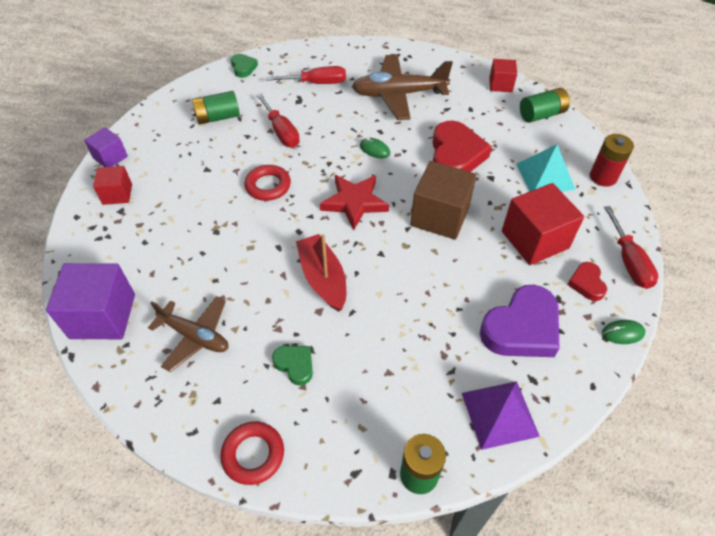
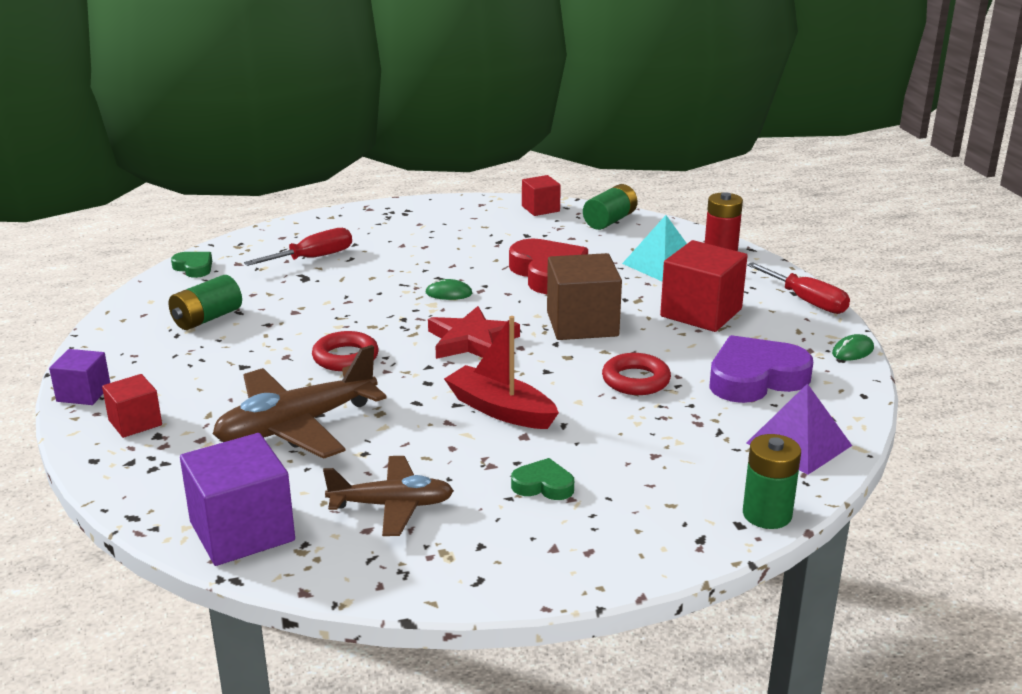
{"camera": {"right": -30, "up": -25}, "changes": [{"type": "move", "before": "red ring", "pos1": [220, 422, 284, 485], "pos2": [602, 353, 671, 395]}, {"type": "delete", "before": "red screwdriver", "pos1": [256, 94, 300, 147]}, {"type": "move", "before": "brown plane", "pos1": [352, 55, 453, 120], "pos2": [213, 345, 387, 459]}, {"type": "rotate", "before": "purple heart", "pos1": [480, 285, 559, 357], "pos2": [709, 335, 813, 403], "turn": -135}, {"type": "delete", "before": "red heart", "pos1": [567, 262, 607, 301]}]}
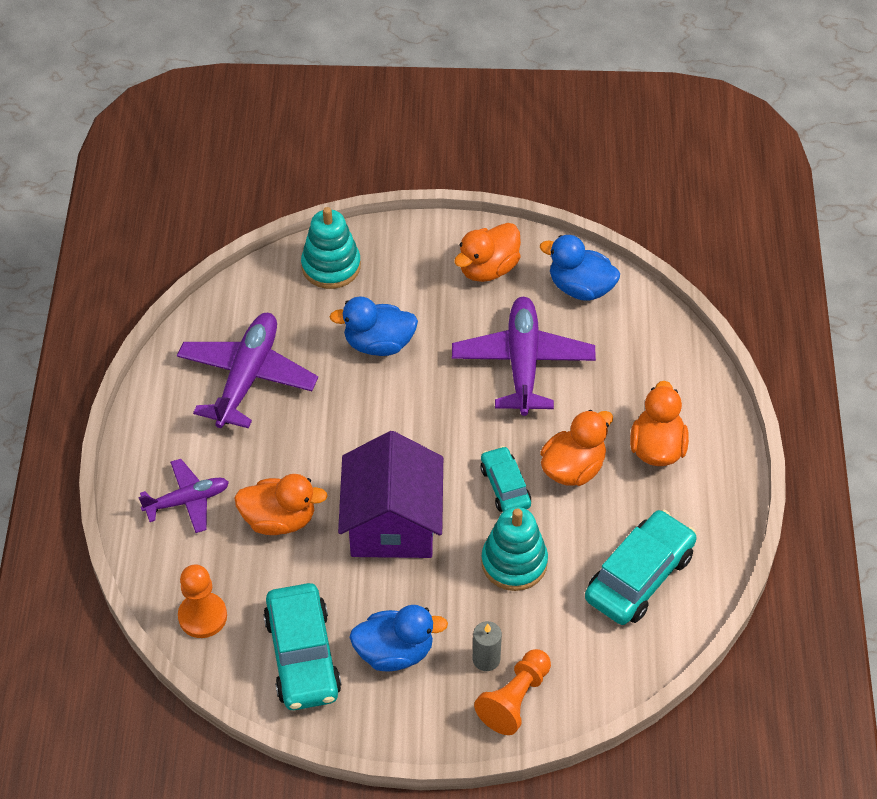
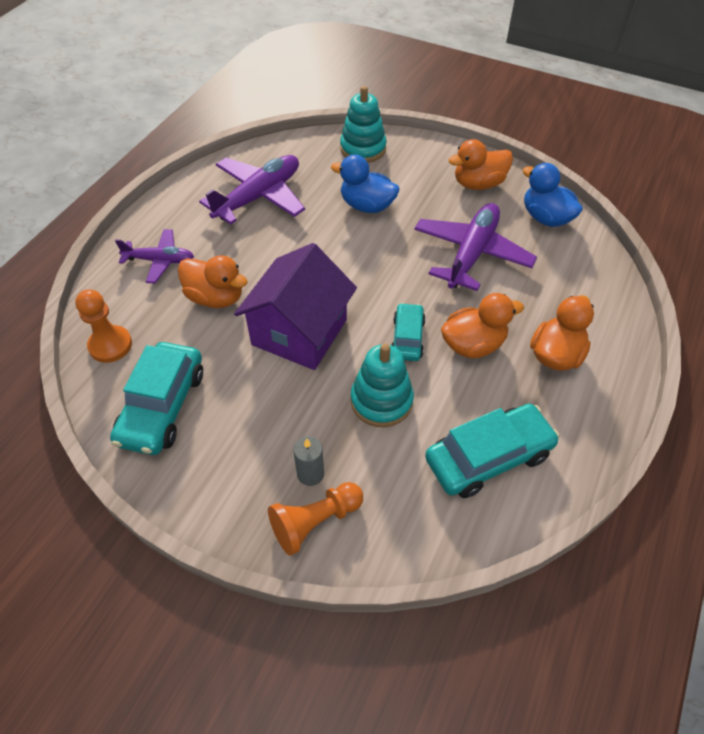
{"camera": {"right": 25, "up": 0}, "changes": [{"type": "delete", "before": "blue duck", "pos1": [349, 605, 448, 671]}]}
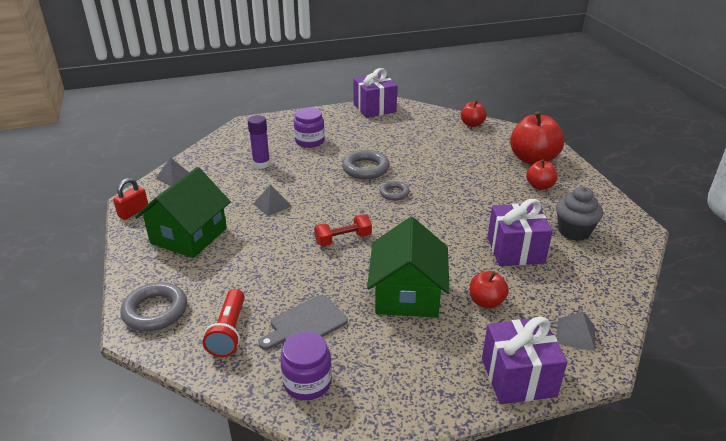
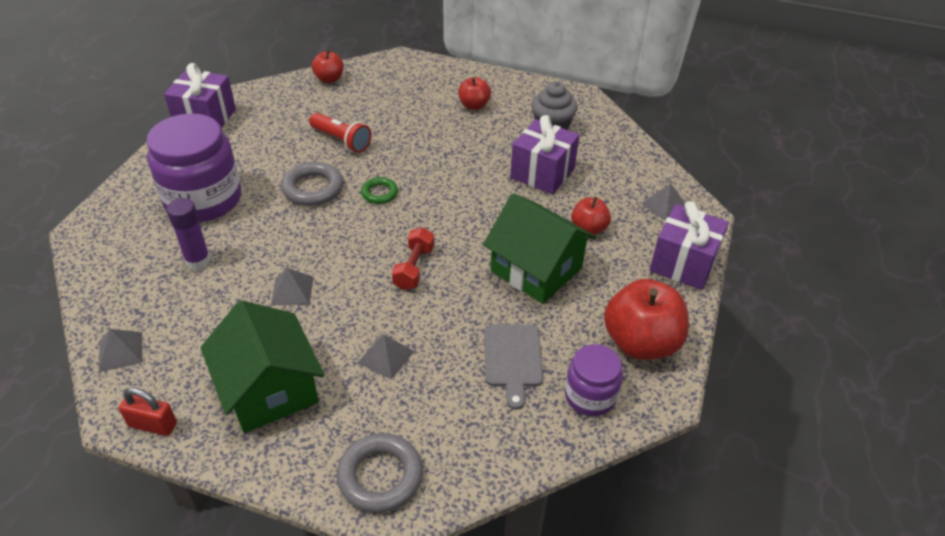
{"camera": {"right": -55, "up": 10}, "changes": [{"type": "rotate", "before": "red padlock", "pos1": [113, 178, 148, 220], "pos2": [119, 387, 177, 436], "turn": -60}, {"type": "move", "before": "red flashlight", "pos1": [203, 289, 245, 357], "pos2": [309, 113, 372, 153]}, {"type": "resize", "before": "purple jar", "pos1": [294, 108, 325, 148], "pos2": [147, 113, 241, 222], "scale": 1.83}, {"type": "recolor", "before": "grey ring", "after": "green ring", "pos1": [379, 181, 410, 200], "pos2": [361, 177, 398, 204]}, {"type": "move", "before": "red apple", "pos1": [510, 111, 564, 165], "pos2": [604, 279, 689, 360]}, {"type": "insert", "after": "grey pyramid", "pos2": [358, 334, 414, 380]}]}
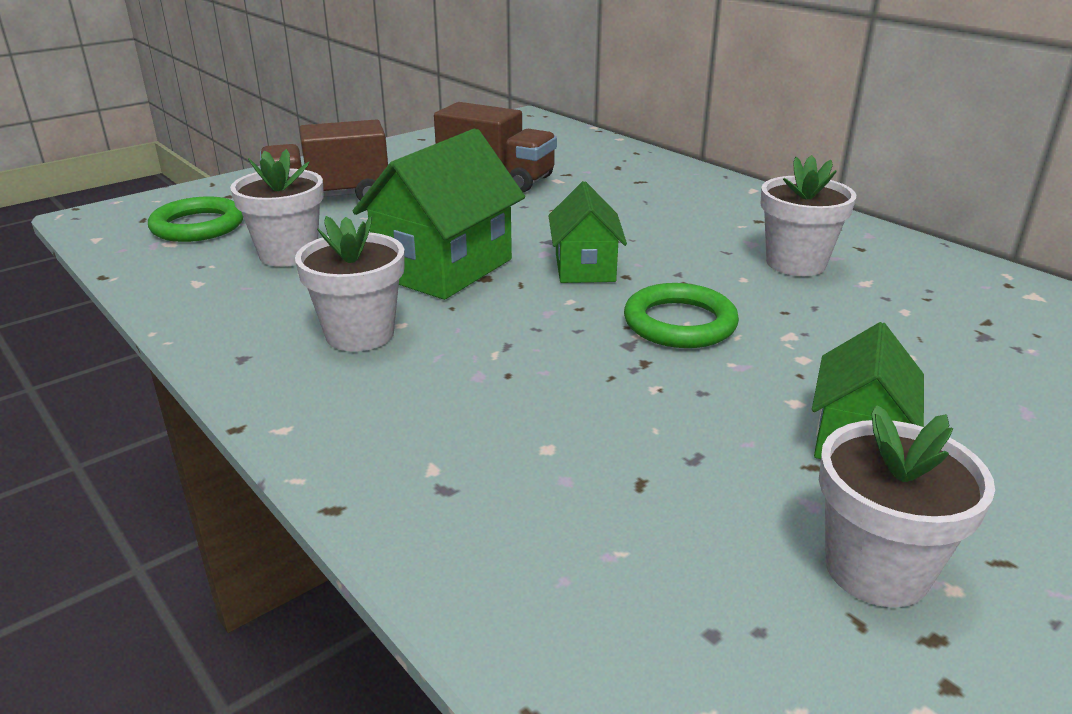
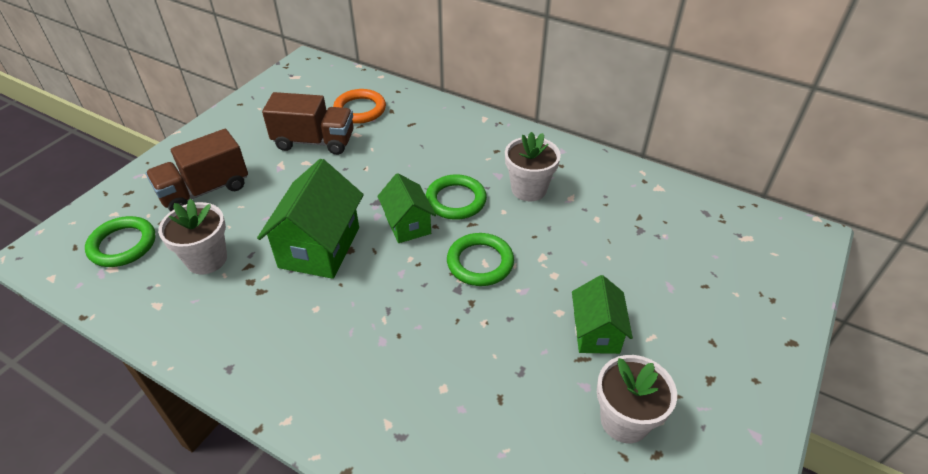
{"camera": {"right": -20, "up": 15}, "changes": [{"type": "delete", "before": "white flower pot", "pos1": [295, 216, 404, 352]}, {"type": "insert", "after": "orange ring", "pos2": [333, 89, 386, 124]}, {"type": "insert", "after": "green ring", "pos2": [426, 174, 487, 220]}]}
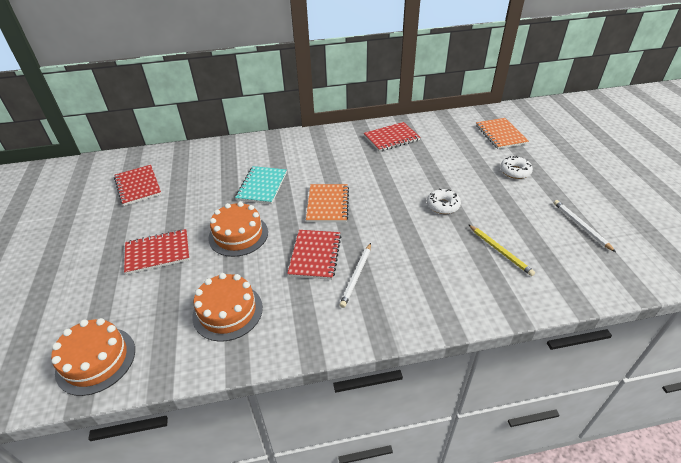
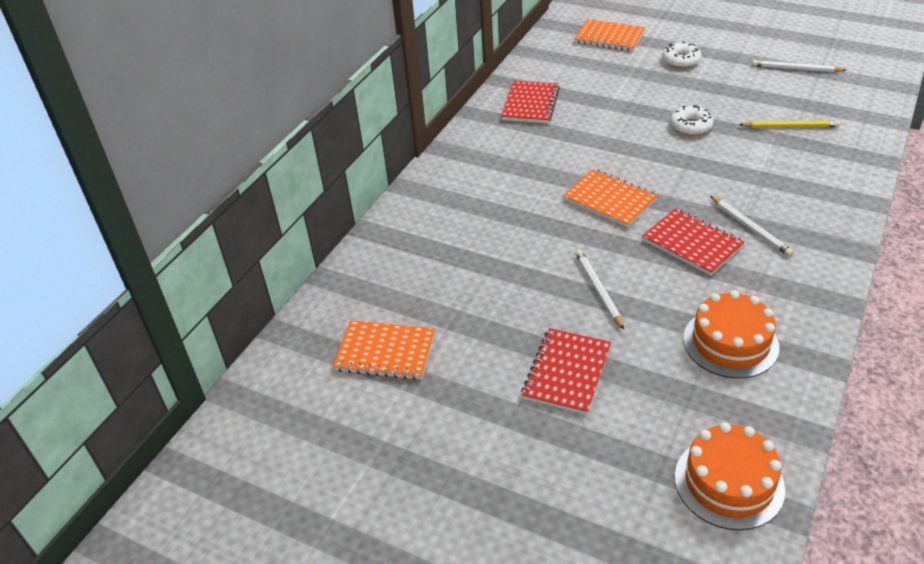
{"camera": {"right": -50, "up": 0}, "changes": [{"type": "recolor", "before": "red notebook", "after": "orange notebook", "pos1": [114, 165, 162, 206], "pos2": [333, 320, 435, 380]}, {"type": "replace", "before": "orange cake", "after": "white pencil", "pos1": [208, 202, 268, 257], "pos2": [575, 250, 624, 329]}, {"type": "delete", "before": "turquoise notebook", "pos1": [235, 166, 287, 204]}]}
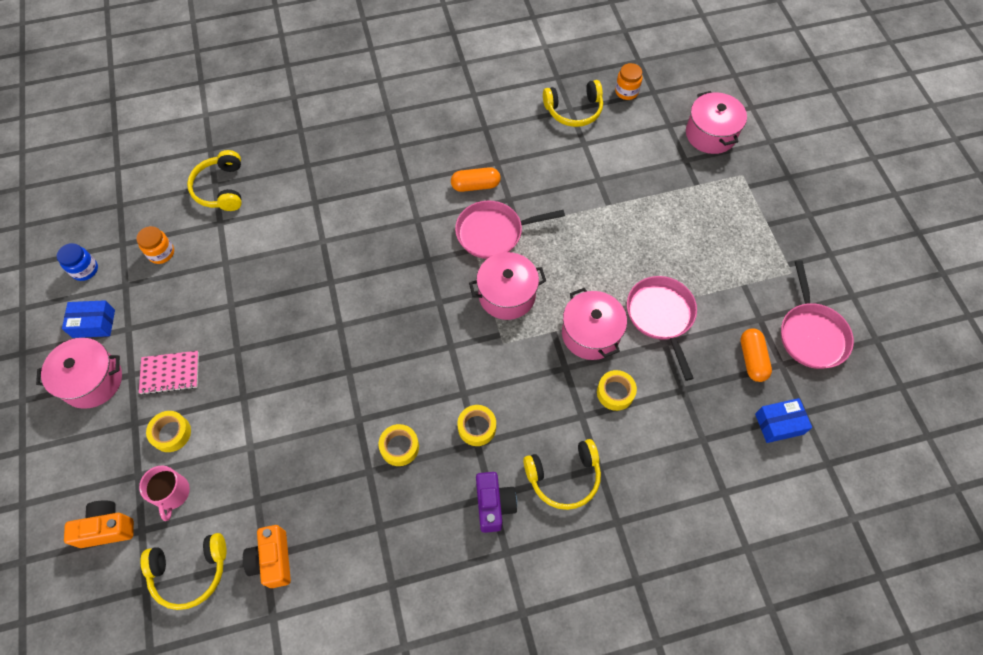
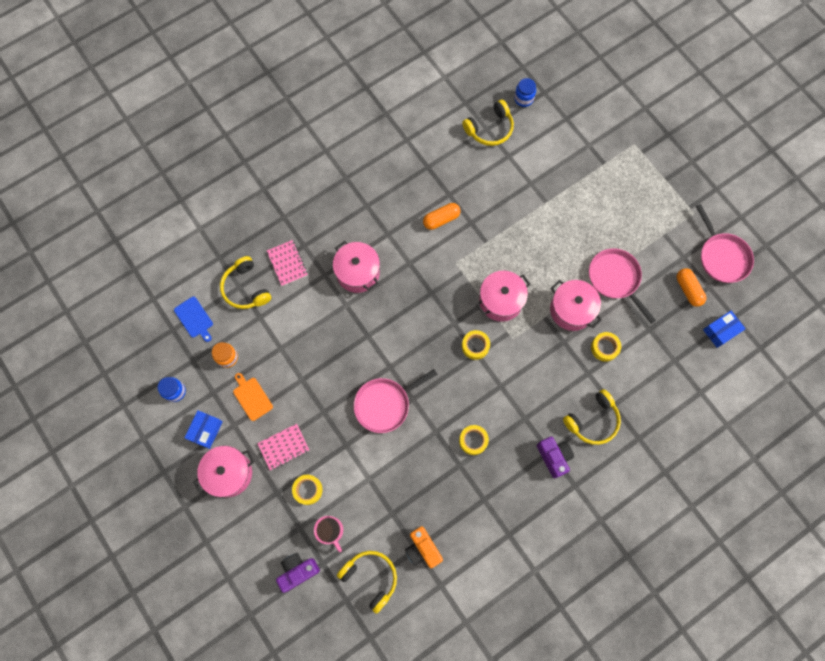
{"camera": {"right": -20, "up": 10}, "changes": [{"type": "rotate", "before": "blue box", "pos1": [62, 300, 115, 338], "pos2": [184, 410, 223, 449], "turn": -45}, {"type": "recolor", "before": "orange camera", "after": "purple camera", "pos1": [64, 501, 134, 548], "pos2": [276, 553, 320, 593]}, {"type": "rotate", "before": "yellow headphones", "pos1": [140, 533, 227, 610], "pos2": [337, 551, 397, 614], "turn": -105}, {"type": "move", "before": "pink pan", "pos1": [455, 201, 565, 259], "pos2": [354, 369, 437, 433]}, {"type": "move", "before": "yellow tape", "pos1": [457, 405, 496, 446], "pos2": [462, 330, 490, 360]}, {"type": "recolor", "before": "orange jar", "after": "blue jar", "pos1": [615, 63, 643, 100], "pos2": [514, 78, 536, 107]}, {"type": "move", "before": "pink pot", "pos1": [686, 91, 747, 154], "pos2": [333, 241, 380, 293]}, {"type": "insert", "after": "blue cutting board", "pos2": [174, 297, 213, 342]}, {"type": "insert", "after": "orange cutting board", "pos2": [233, 373, 273, 421]}, {"type": "insert", "after": "pink notebook", "pos2": [267, 240, 308, 286]}]}
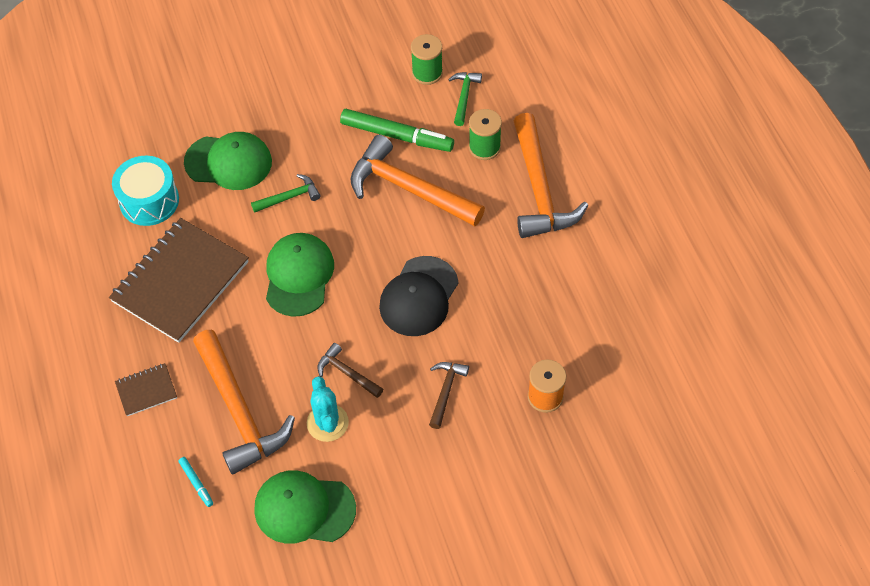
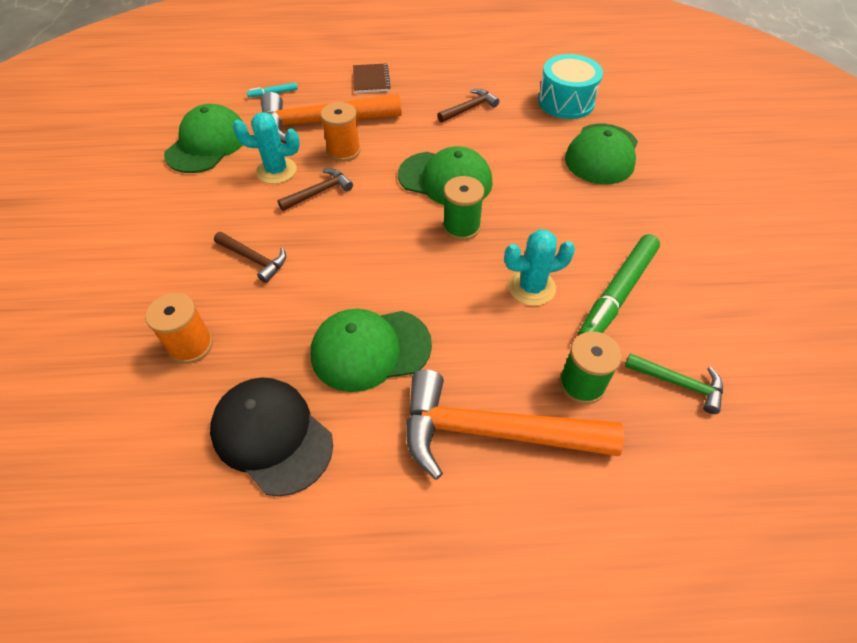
{"camera": {"right": 105, "up": -5}, "changes": [{"type": "replace", "before": "brown notebook", "after": "brown hammer", "pos1": [109, 218, 249, 343], "pos2": [437, 89, 500, 123]}, {"type": "delete", "before": "green hammer", "pos1": [251, 174, 321, 213]}, {"type": "replace", "before": "orange hammer", "after": "turquoise cactus", "pos1": [350, 135, 485, 226], "pos2": [504, 229, 575, 306]}, {"type": "move", "before": "black cap", "pos1": [379, 256, 458, 336], "pos2": [210, 378, 333, 496]}, {"type": "move", "before": "green spool", "pos1": [411, 34, 443, 85], "pos2": [443, 176, 484, 241]}, {"type": "insert", "after": "green cap", "pos2": [311, 309, 432, 392]}, {"type": "insert", "after": "orange spool", "pos2": [320, 102, 361, 162]}]}
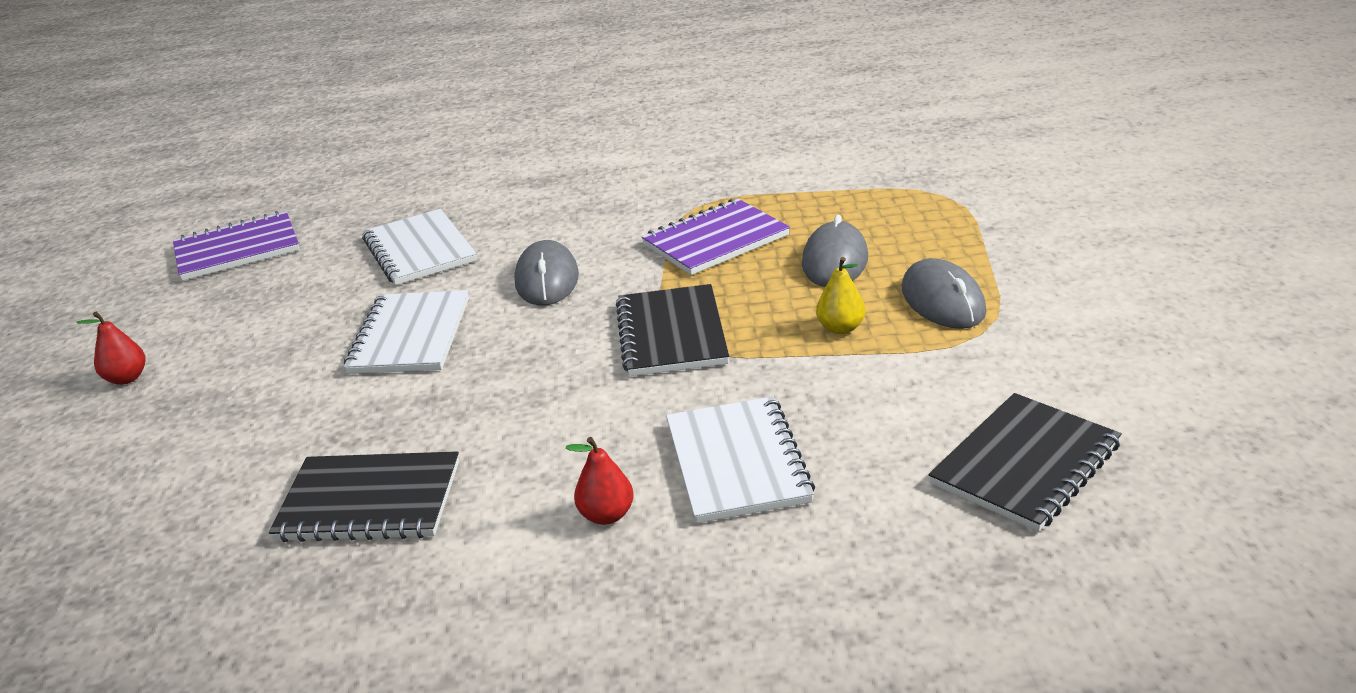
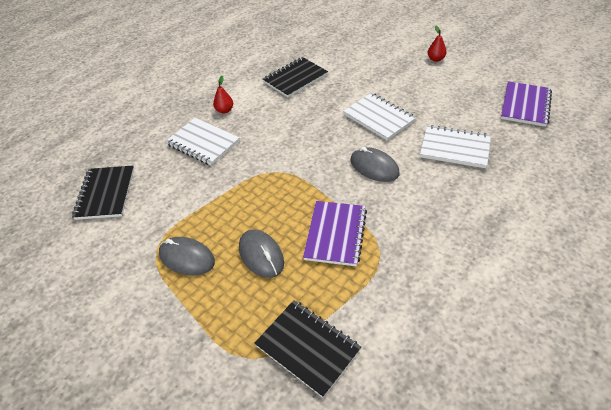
{"camera": {"right": 135, "up": 15}, "changes": [{"type": "move", "before": "black notebook", "pos1": [616, 284, 729, 376], "pos2": [254, 300, 361, 398]}, {"type": "delete", "before": "yellow pear", "pos1": [816, 257, 865, 334]}]}
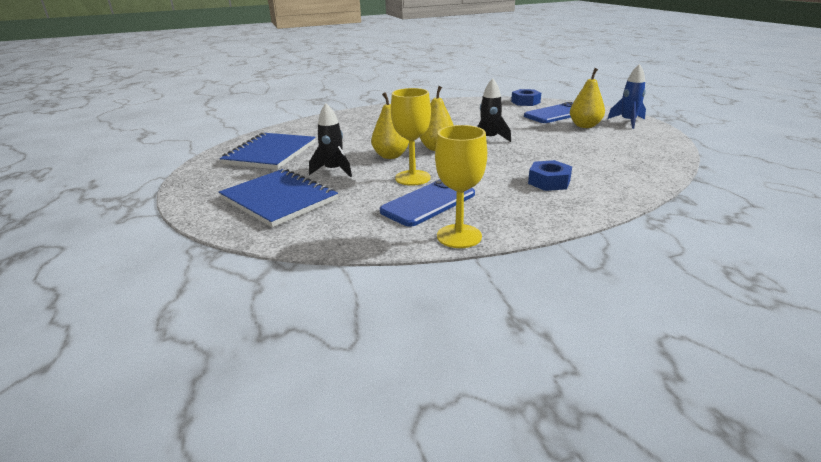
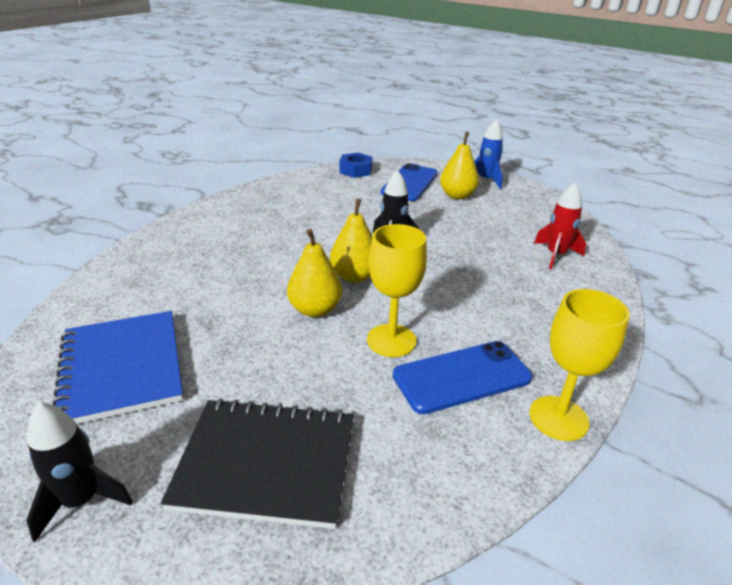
{"camera": {"right": -40, "up": 5}, "changes": [{"type": "recolor", "before": "blue notebook", "after": "black notebook", "pos1": [219, 169, 338, 227], "pos2": [161, 398, 354, 529]}, {"type": "move", "before": "black rocket", "pos1": [309, 103, 352, 177], "pos2": [27, 402, 133, 542]}, {"type": "rotate", "before": "blue phone", "pos1": [380, 179, 475, 227], "pos2": [393, 341, 533, 414], "turn": 60}, {"type": "delete", "before": "blue nut", "pos1": [528, 160, 572, 191]}, {"type": "insert", "after": "red rocket", "pos2": [534, 182, 586, 269]}]}
